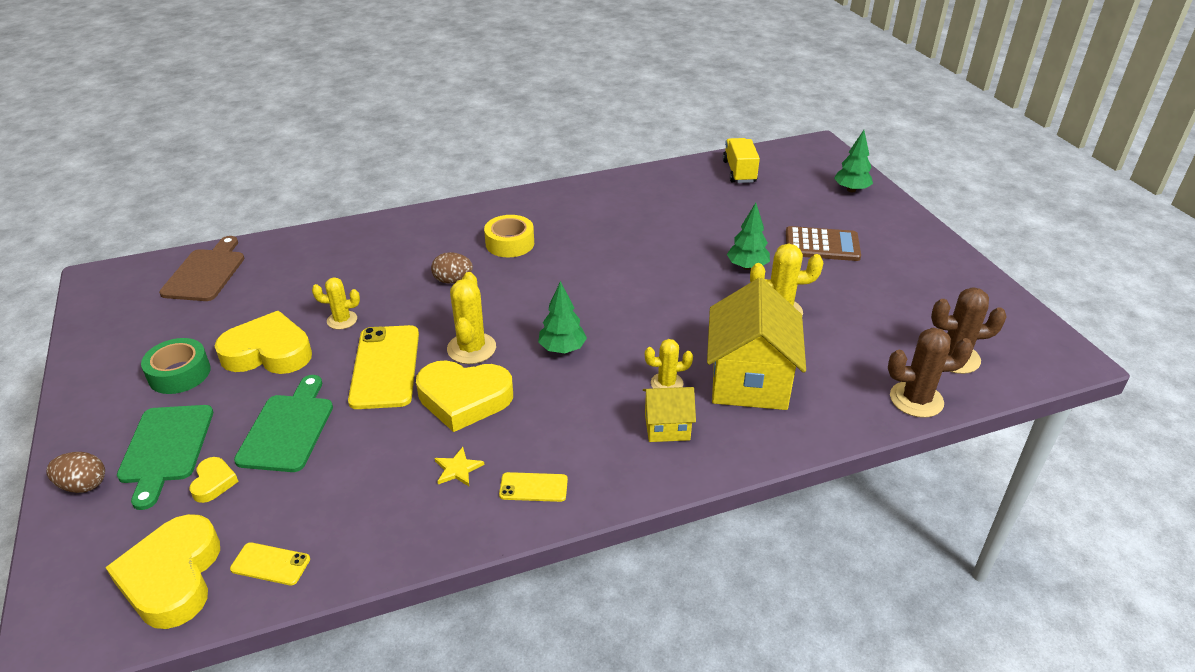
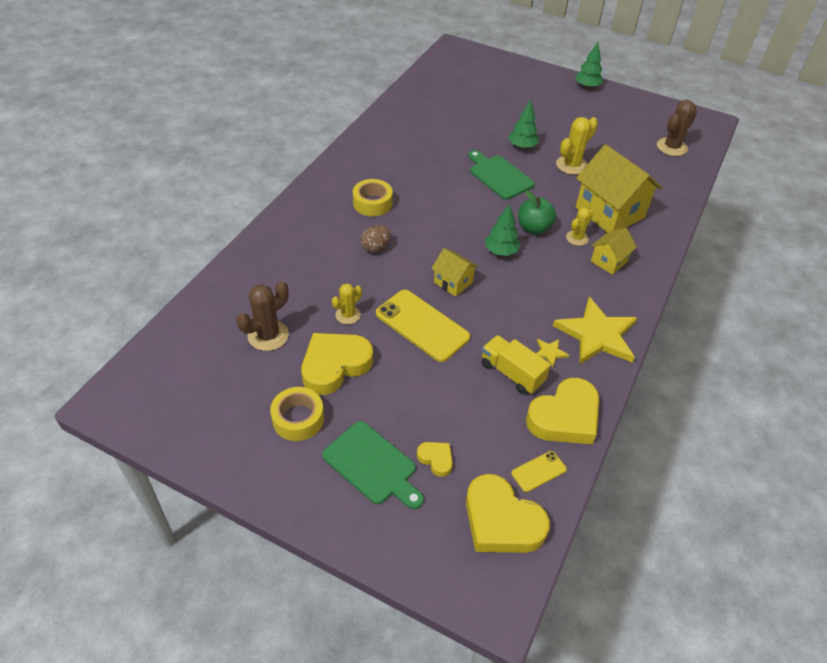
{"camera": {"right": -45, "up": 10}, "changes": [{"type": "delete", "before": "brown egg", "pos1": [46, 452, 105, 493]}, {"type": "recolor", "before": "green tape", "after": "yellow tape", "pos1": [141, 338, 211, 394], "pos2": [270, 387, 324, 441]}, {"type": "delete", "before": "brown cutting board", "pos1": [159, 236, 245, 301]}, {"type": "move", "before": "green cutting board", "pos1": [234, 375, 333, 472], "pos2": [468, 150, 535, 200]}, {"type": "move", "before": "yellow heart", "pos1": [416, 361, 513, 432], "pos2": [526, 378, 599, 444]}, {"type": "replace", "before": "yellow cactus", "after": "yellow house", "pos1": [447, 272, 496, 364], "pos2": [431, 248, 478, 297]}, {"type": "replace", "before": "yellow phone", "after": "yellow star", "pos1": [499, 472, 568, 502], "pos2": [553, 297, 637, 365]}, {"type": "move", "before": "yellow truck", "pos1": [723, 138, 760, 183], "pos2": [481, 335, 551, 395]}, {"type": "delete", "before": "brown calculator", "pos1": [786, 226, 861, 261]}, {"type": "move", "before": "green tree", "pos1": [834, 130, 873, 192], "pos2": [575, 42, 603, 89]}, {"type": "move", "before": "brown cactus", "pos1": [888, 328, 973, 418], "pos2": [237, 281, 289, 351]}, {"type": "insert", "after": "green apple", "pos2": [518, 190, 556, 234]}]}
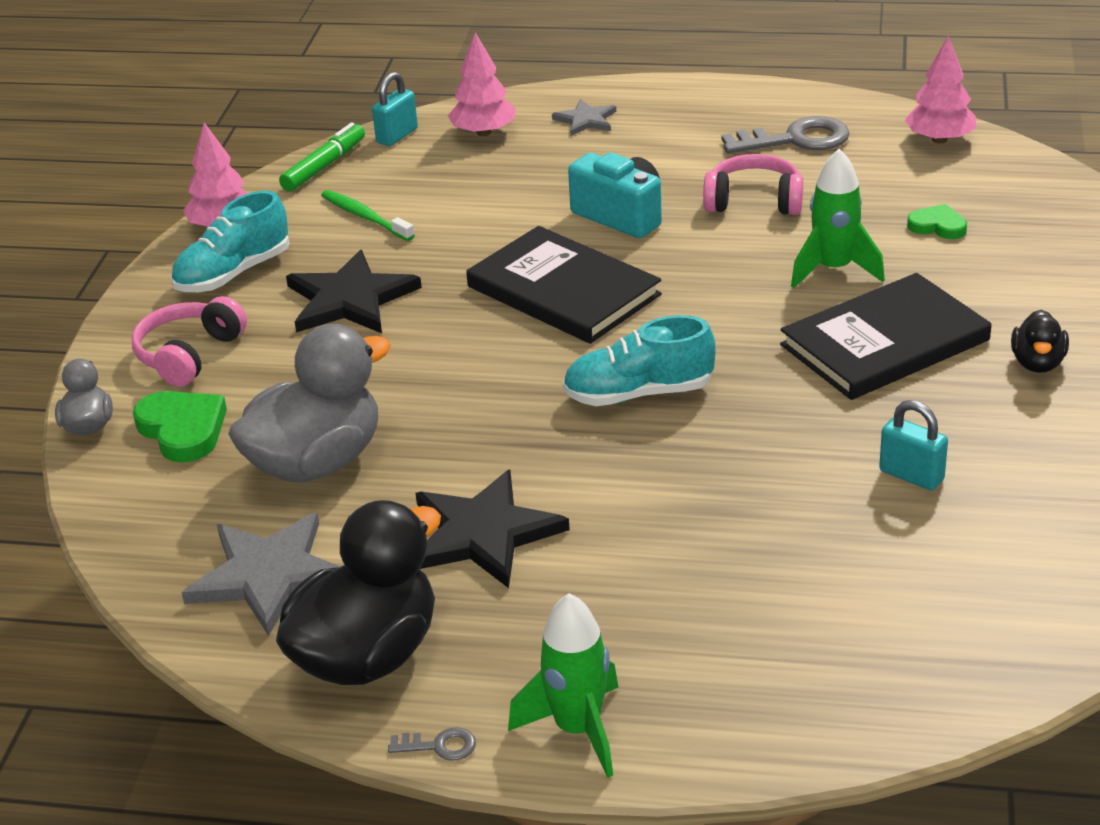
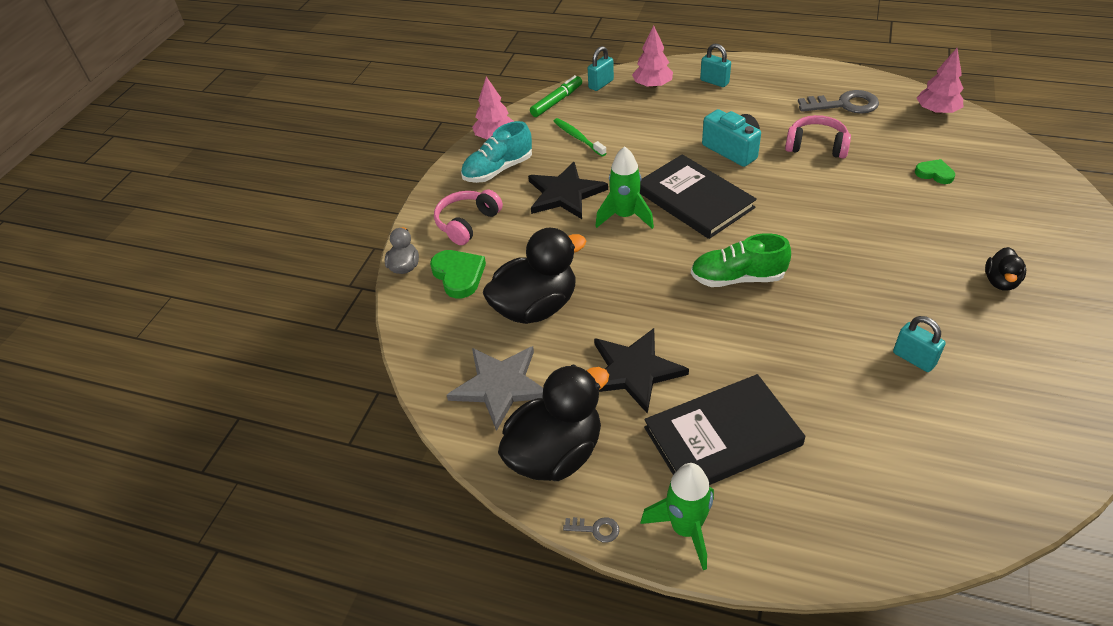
{"camera": {"right": 10, "up": 10}, "changes": [{"type": "recolor", "before": "grey duck", "after": "black duck", "pos1": [228, 324, 391, 483], "pos2": [483, 228, 587, 324]}, {"type": "replace", "before": "grey star", "after": "turquoise padlock", "pos1": [552, 99, 616, 136], "pos2": [700, 44, 731, 87]}, {"type": "recolor", "before": "turquoise shoe", "after": "green shoe", "pos1": [563, 315, 715, 406], "pos2": [691, 233, 791, 287]}, {"type": "move", "before": "black book", "pos1": [780, 273, 991, 400], "pos2": [644, 374, 805, 485]}, {"type": "move", "before": "green rocket", "pos1": [791, 149, 885, 288], "pos2": [595, 146, 654, 229]}]}
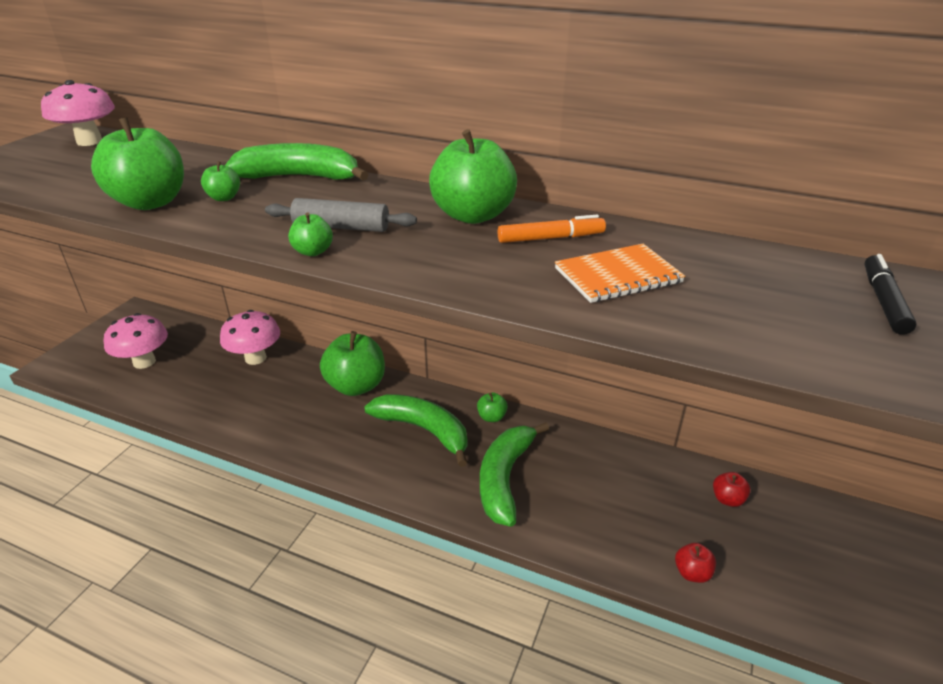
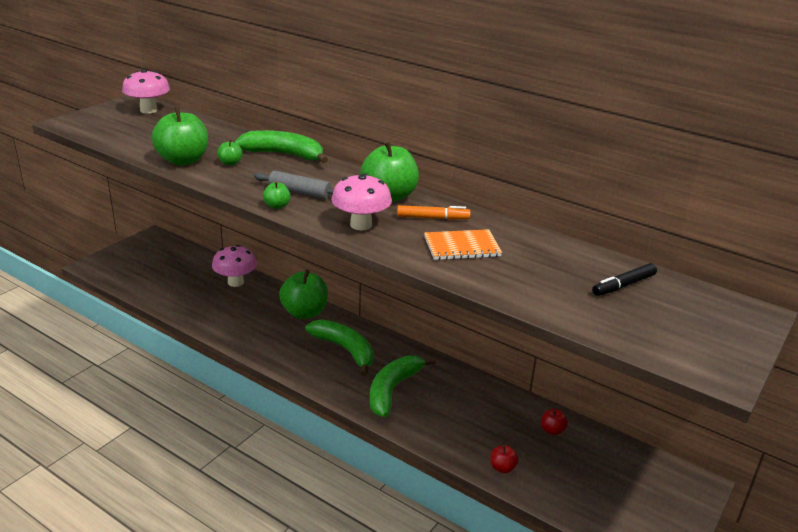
{"camera": {"right": 10, "up": -5}, "changes": [{"type": "move", "before": "pink mushroom", "pos1": [104, 313, 168, 369], "pos2": [331, 173, 392, 230]}, {"type": "delete", "before": "green apple", "pos1": [477, 392, 508, 422]}, {"type": "rotate", "before": "black marker", "pos1": [865, 254, 917, 335], "pos2": [592, 263, 657, 296], "turn": -150}]}
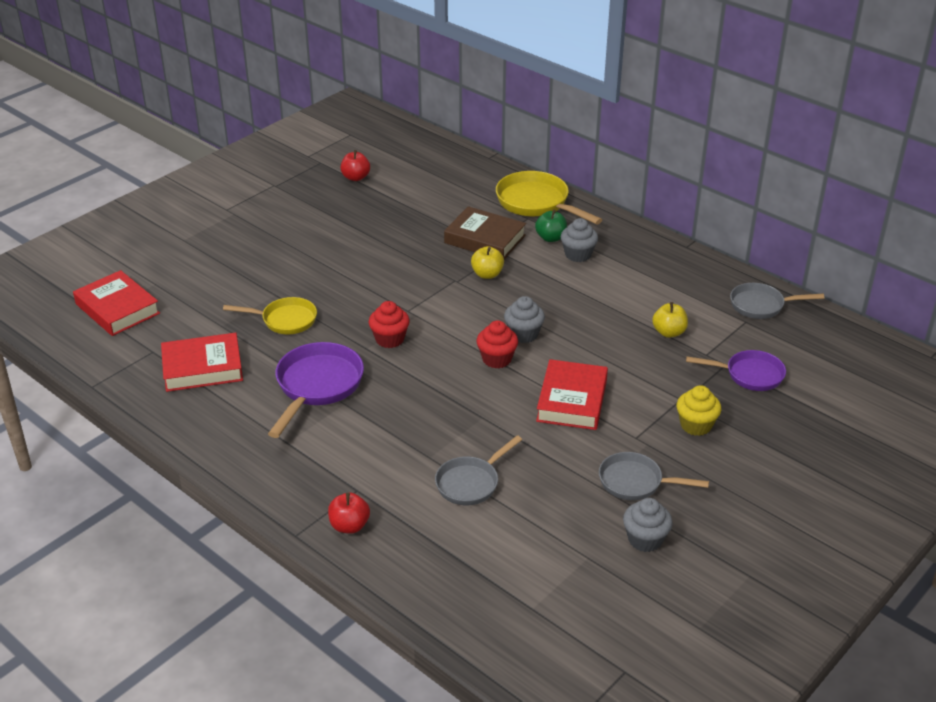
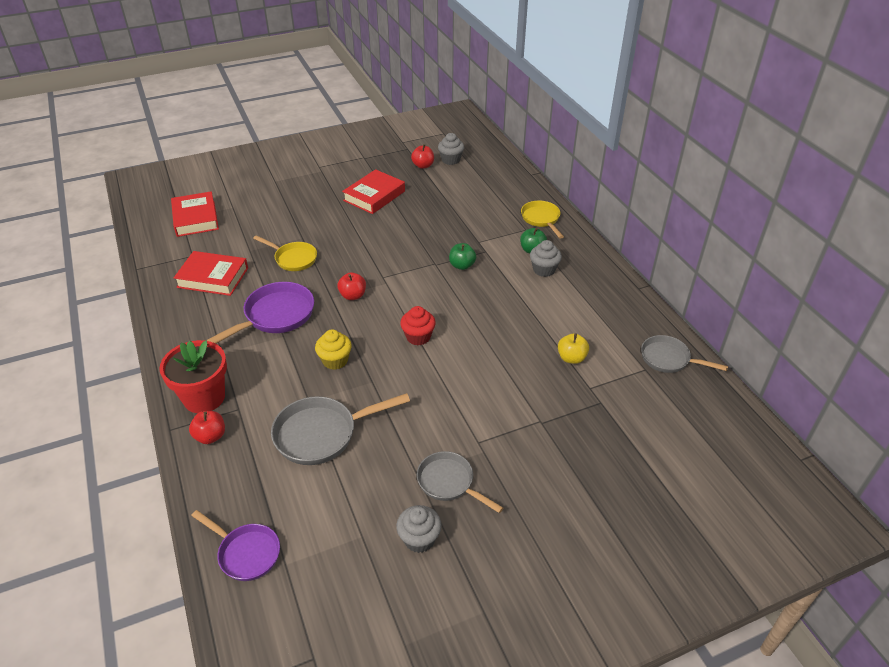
{"camera": {"right": 25, "up": 5}, "changes": [{"type": "replace", "before": "red cupcake", "after": "red apple", "pos1": [369, 301, 410, 348], "pos2": [337, 272, 366, 300]}, {"type": "resize", "before": "grey pan", "pos1": [435, 435, 522, 505], "pos2": [271, 393, 410, 465], "scale": 1.52}, {"type": "delete", "before": "brown book", "pos1": [444, 206, 526, 259]}, {"type": "recolor", "before": "yellow apple", "after": "green apple", "pos1": [471, 246, 504, 279], "pos2": [449, 243, 476, 270]}, {"type": "resize", "before": "yellow pan", "pos1": [496, 171, 602, 224], "pos2": [521, 201, 564, 239], "scale": 0.66}, {"type": "move", "before": "grey cupcake", "pos1": [504, 296, 545, 343], "pos2": [438, 133, 464, 165]}, {"type": "move", "before": "red book", "pos1": [536, 359, 608, 430], "pos2": [342, 169, 405, 214]}, {"type": "move", "before": "yellow cupcake", "pos1": [676, 385, 721, 436], "pos2": [315, 330, 352, 370]}, {"type": "move", "before": "purple pan", "pos1": [686, 350, 786, 391], "pos2": [191, 510, 280, 581]}, {"type": "insert", "after": "red flower pot", "pos2": [159, 340, 227, 413]}]}
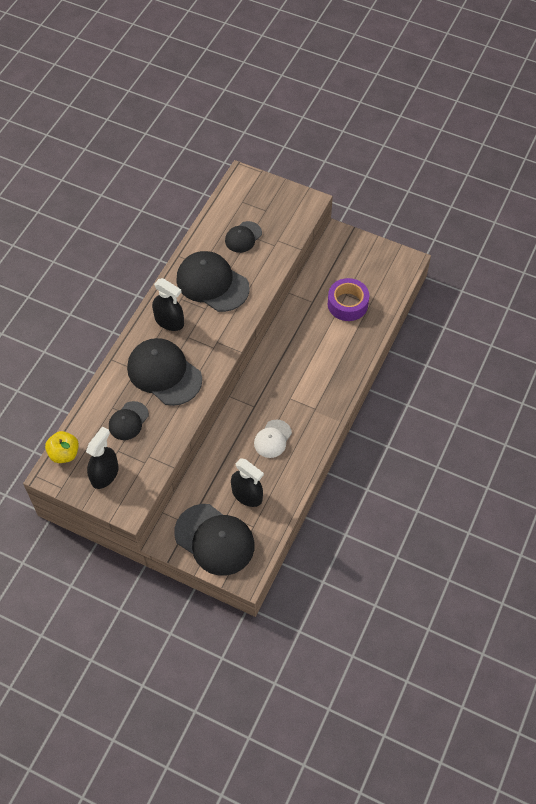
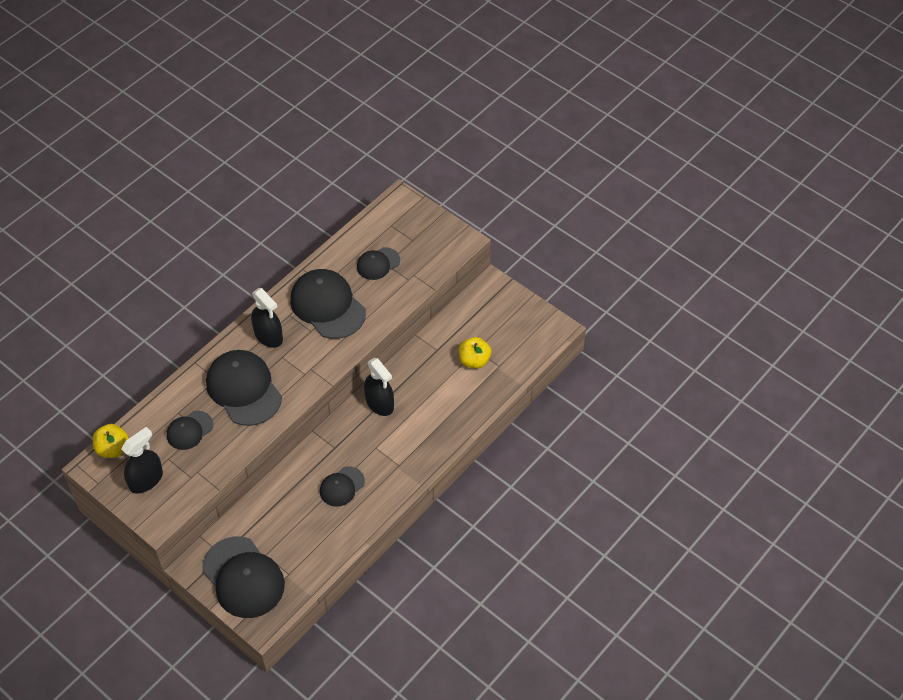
{"camera": {"right": 15, "up": -5}, "changes": [{"type": "move", "before": "black spray bottle", "pos1": [231, 458, 264, 507], "pos2": [364, 358, 394, 416]}, {"type": "recolor", "before": "white cap", "after": "black cap", "pos1": [254, 420, 292, 458], "pos2": [320, 466, 365, 507]}, {"type": "replace", "before": "purple tape", "after": "yellow apple", "pos1": [328, 278, 369, 321], "pos2": [459, 337, 491, 369]}]}
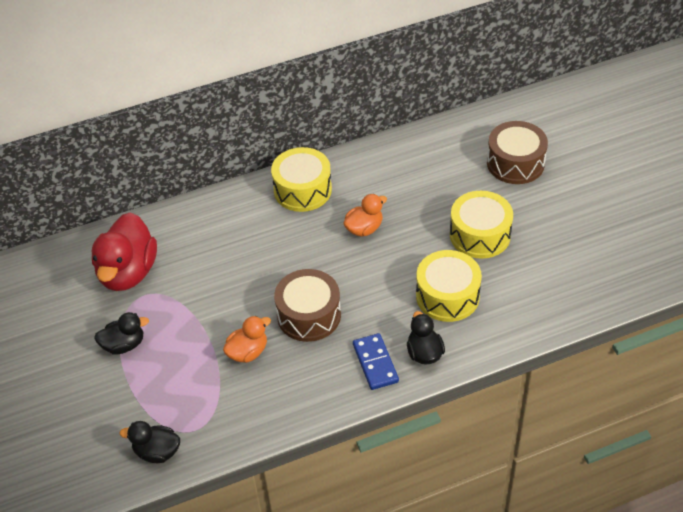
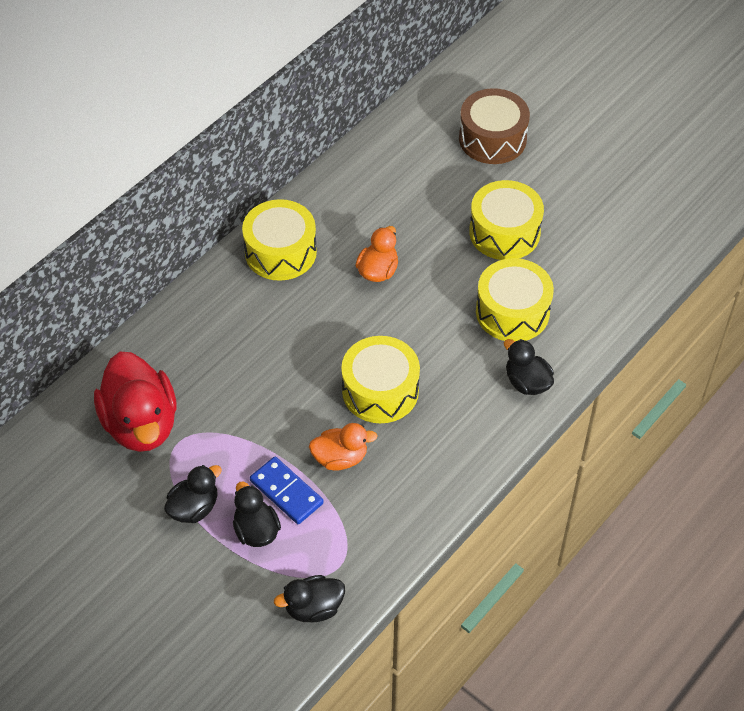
{"camera": {"right": -30, "up": 5}, "changes": [{"type": "rotate", "before": "orange duck", "pos1": [223, 316, 271, 363], "pos2": [309, 423, 378, 471], "turn": 60}, {"type": "recolor", "before": "brown drum", "after": "yellow drum", "pos1": [274, 269, 341, 342], "pos2": [341, 336, 420, 423]}, {"type": "move", "before": "blue domino", "pos1": [353, 333, 399, 390], "pos2": [250, 457, 324, 524]}, {"type": "insert", "after": "black duck", "pos2": [233, 481, 281, 547]}]}
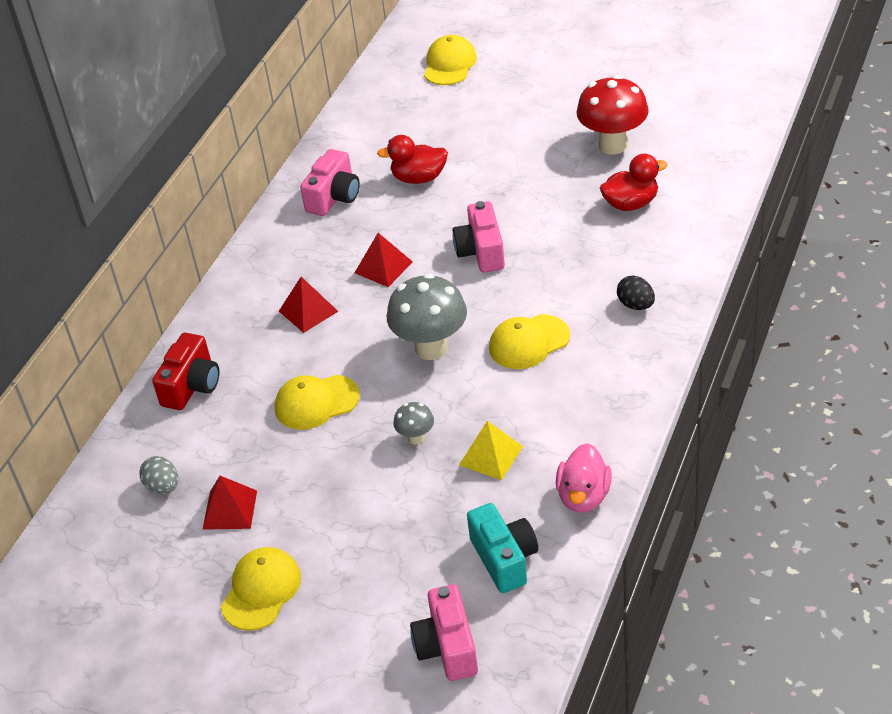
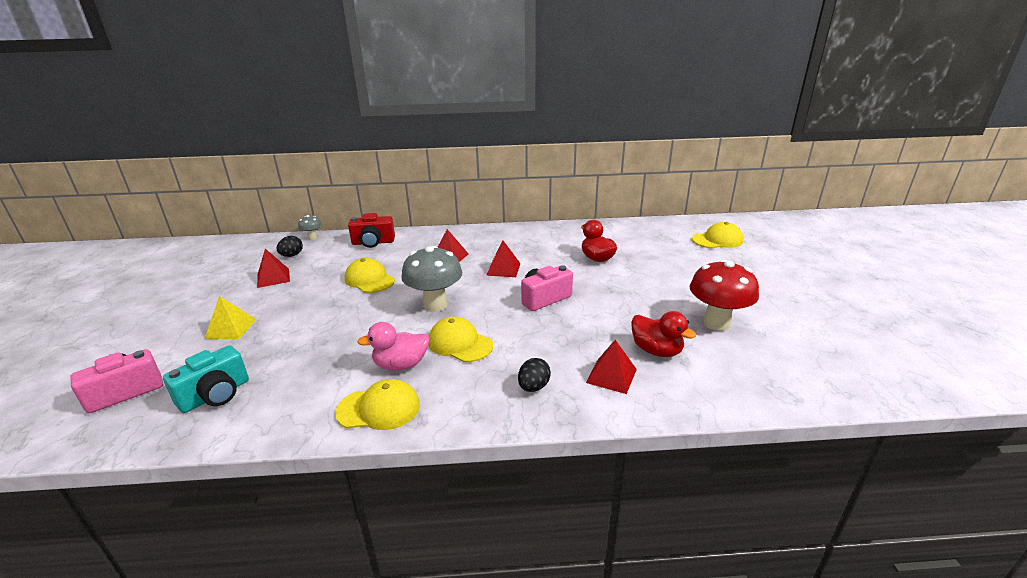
{"camera": {"right": 60, "up": -15}, "changes": [{"type": "recolor", "before": "grey egg", "after": "black egg", "pos1": [139, 456, 178, 494], "pos2": [277, 236, 303, 257]}, {"type": "move", "before": "yellow cap", "pos1": [221, 547, 301, 631], "pos2": [335, 379, 420, 430]}, {"type": "delete", "before": "pink camera", "pos1": [300, 149, 360, 216]}, {"type": "move", "before": "grey mushroom", "pos1": [393, 402, 434, 444], "pos2": [298, 215, 322, 240]}, {"type": "move", "before": "yellow pyramid", "pos1": [459, 421, 523, 480], "pos2": [204, 296, 256, 339]}, {"type": "move", "before": "pink duck", "pos1": [556, 443, 612, 513], "pos2": [357, 322, 429, 370]}, {"type": "insert", "after": "red pyramid", "pos2": [586, 340, 637, 394]}]}
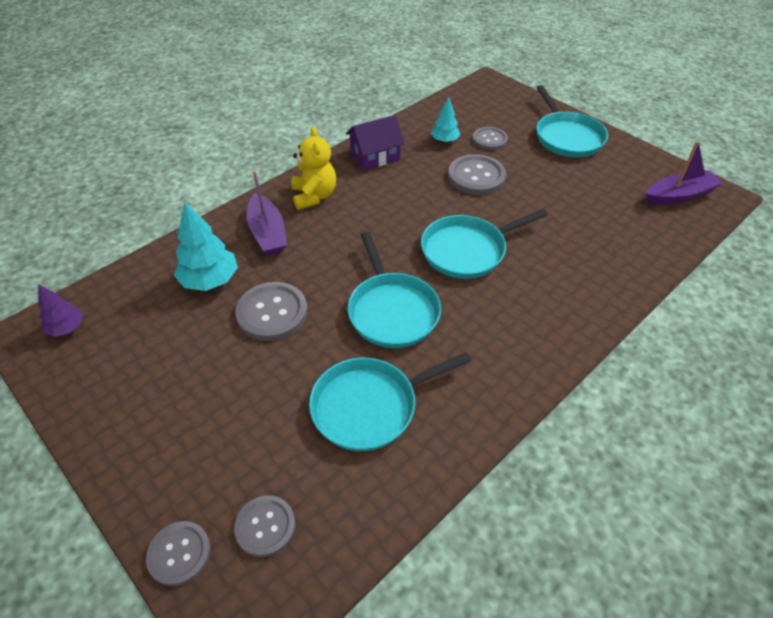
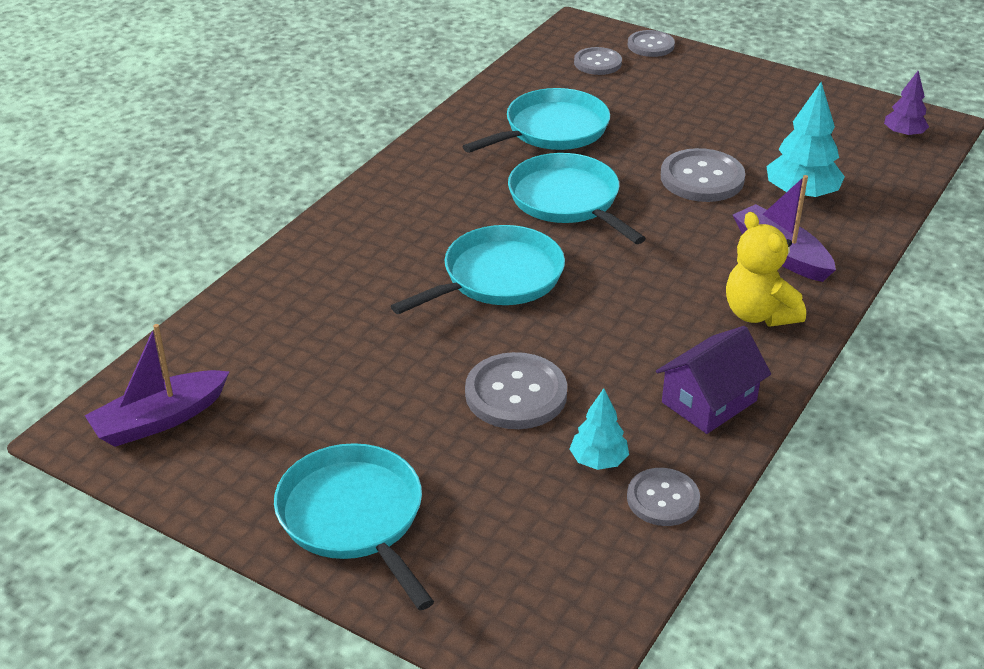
{"camera": {"right": 165, "up": -10}, "changes": [{"type": "move", "before": "grey button", "pos1": [473, 127, 508, 150], "pos2": [627, 468, 700, 526]}]}
